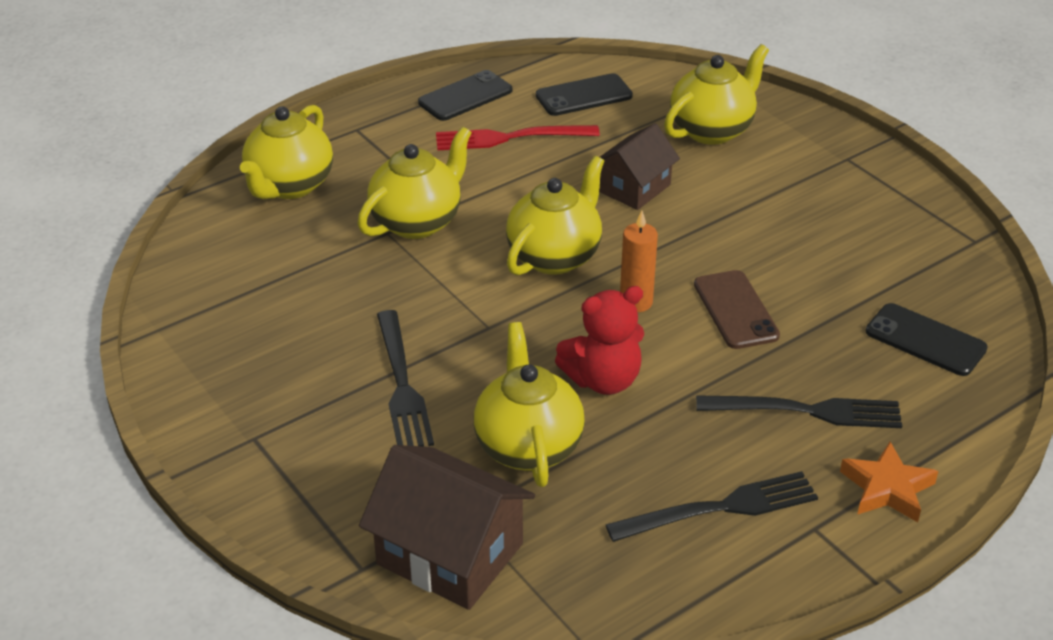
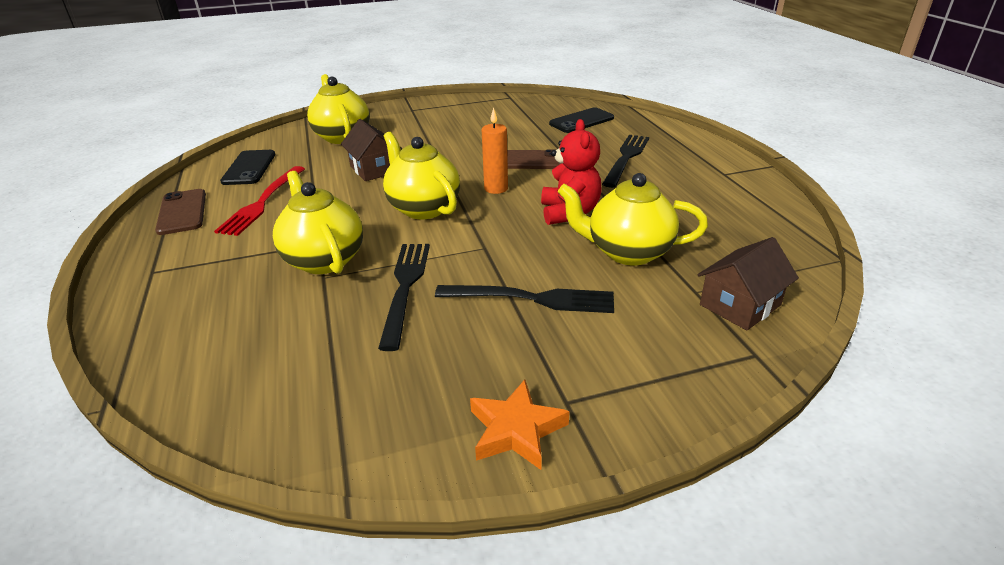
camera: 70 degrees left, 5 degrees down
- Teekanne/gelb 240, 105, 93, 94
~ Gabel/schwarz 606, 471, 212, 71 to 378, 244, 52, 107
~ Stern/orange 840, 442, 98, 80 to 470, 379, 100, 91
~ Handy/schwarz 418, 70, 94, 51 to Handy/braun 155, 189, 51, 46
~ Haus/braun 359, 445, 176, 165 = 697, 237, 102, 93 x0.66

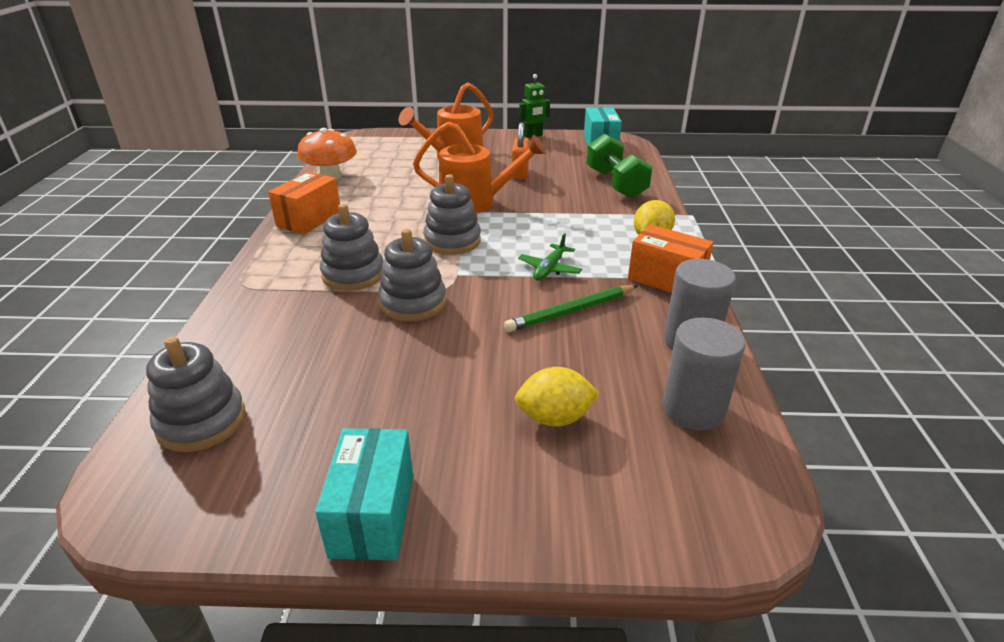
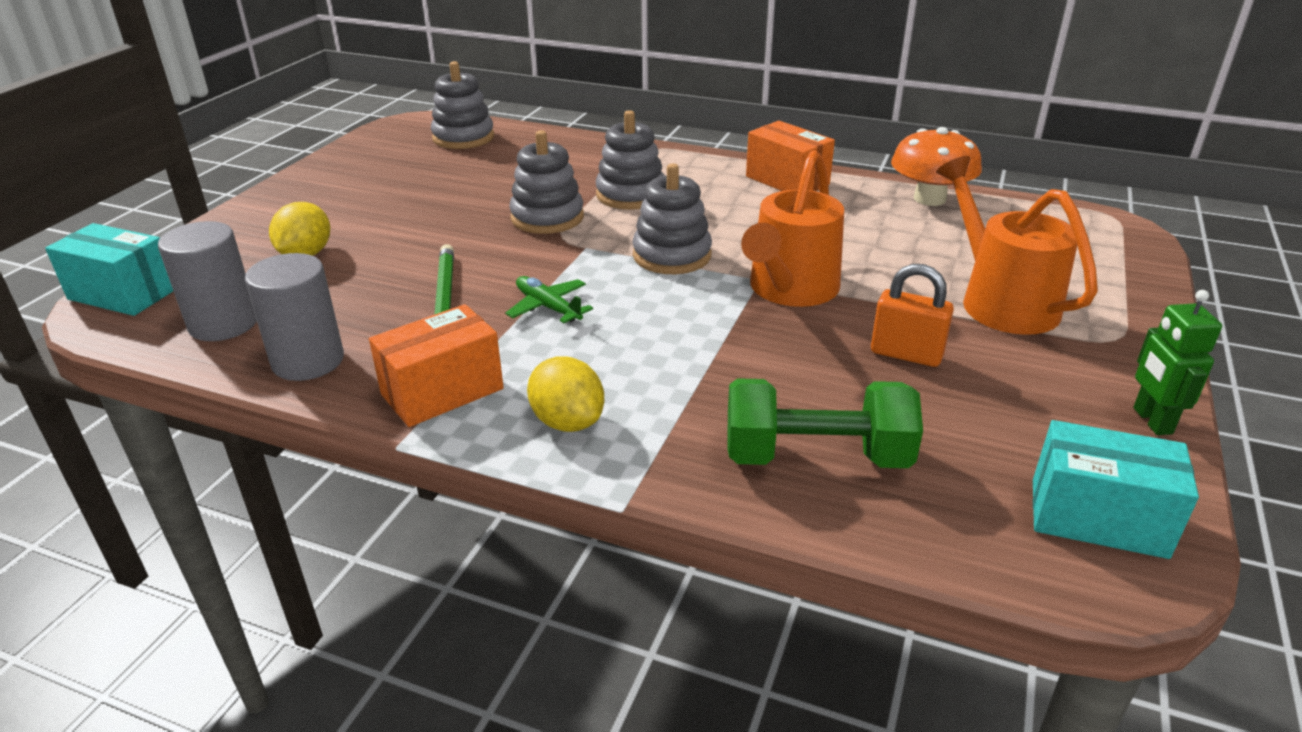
camera: 110 degrees right, 0 degrees up
~ Schachtel/türkis 315, 428, 98, 132 to 45, 223, 128, 93

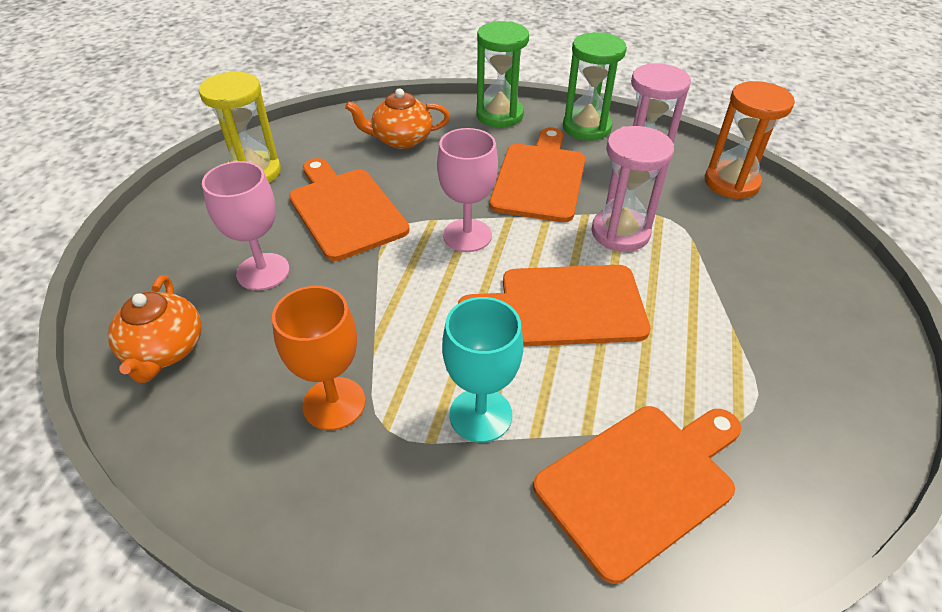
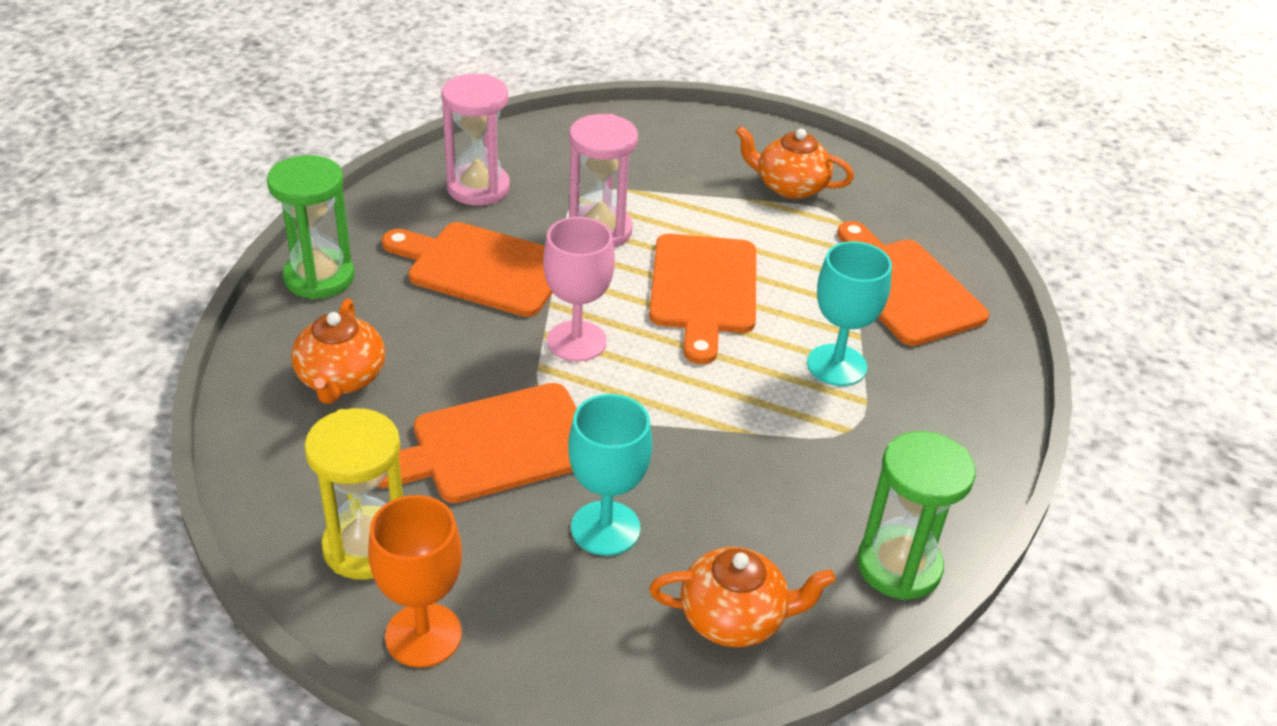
camera: 85 degrees left, 5 degrees down
- Sanduhr/orange 705, 81, 90, 118
+ Teekanne/orange 736, 126, 118, 73
~ Kelch/orange 272, 286, 93, 144 to 368, 495, 94, 173
~ Sanduhr/grün 563, 32, 64, 109 to 857, 431, 119, 169
~ Kelch/rosa 202, 161, 88, 129 to Kelch/türkis 568, 394, 84, 162

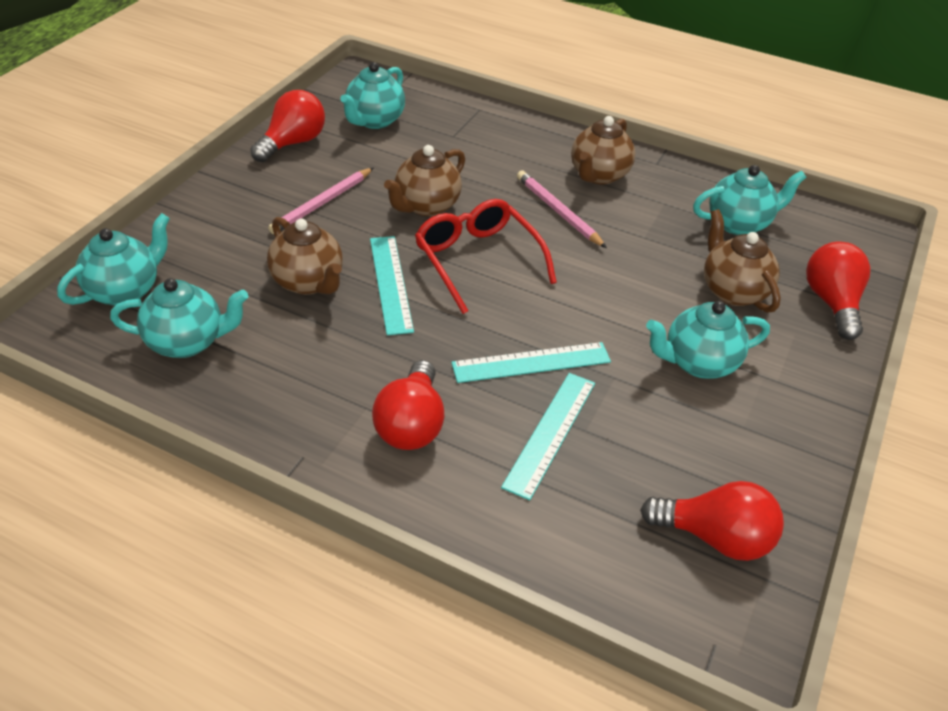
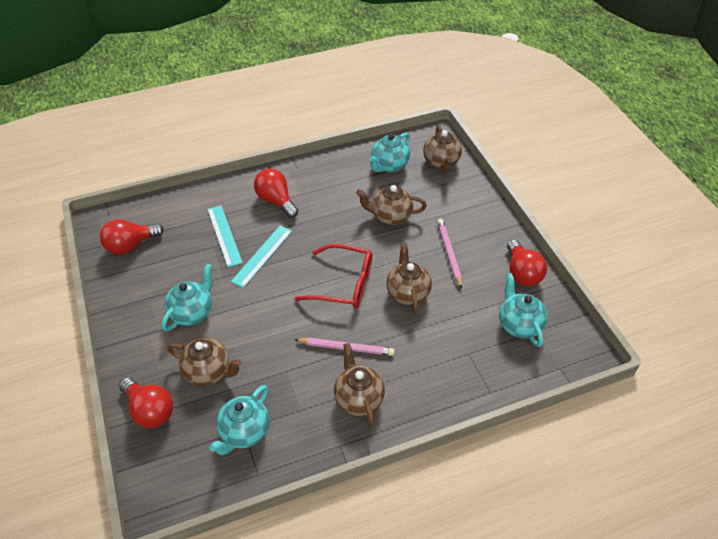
camera: 135 degrees right, 5 degrees up
- Lineal/türkis 370, 236, 44, 99
~ Teekanne/türkis 57, 213, 113, 93 to Teekanne/braun 423, 126, 39, 46

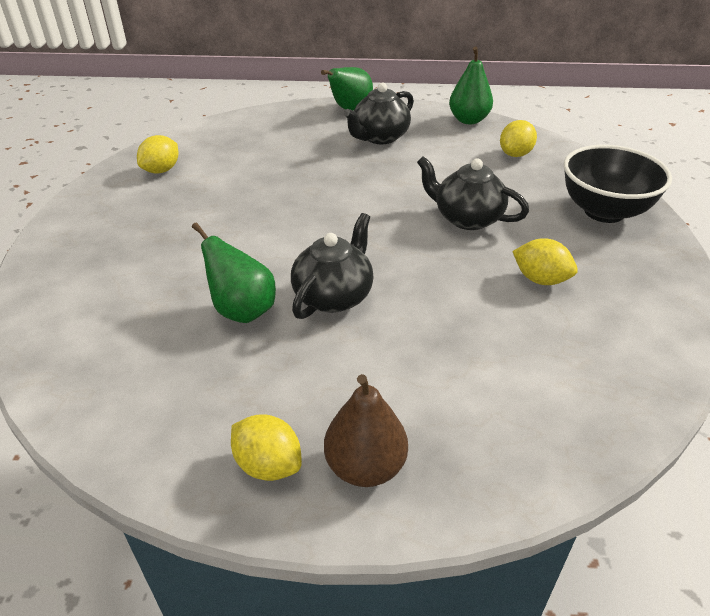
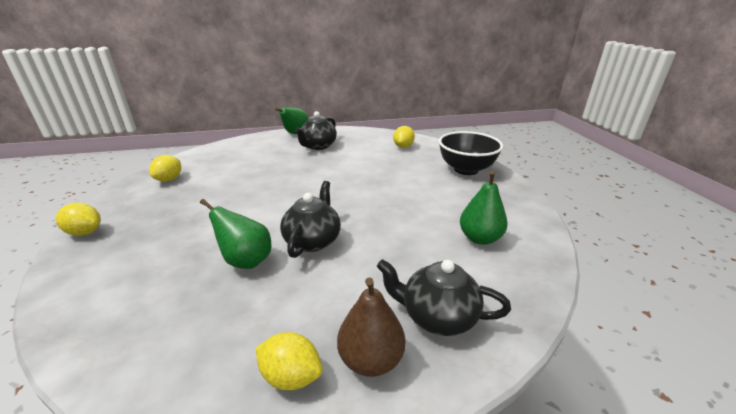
camera: 15 degrees left, 10 degrees down
~ Teekanne/schwarz 417, 156, 112, 74 to 377, 259, 134, 77
~ Birne/grün 449, 47, 44, 77 to 460, 171, 48, 74
~ Zitrone/gelb 512, 238, 66, 47 to 56, 203, 45, 33

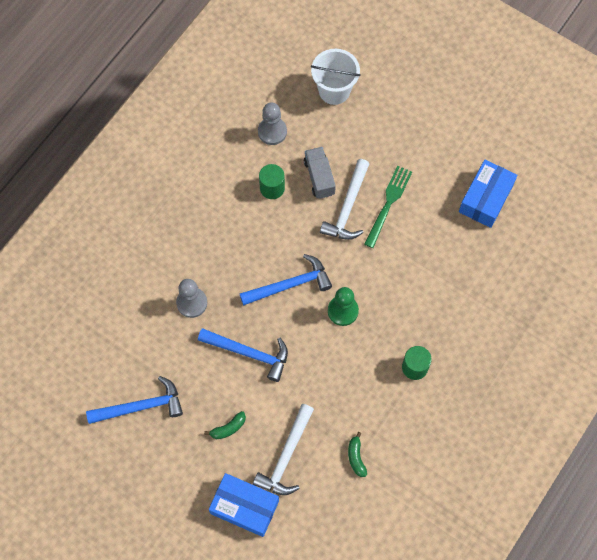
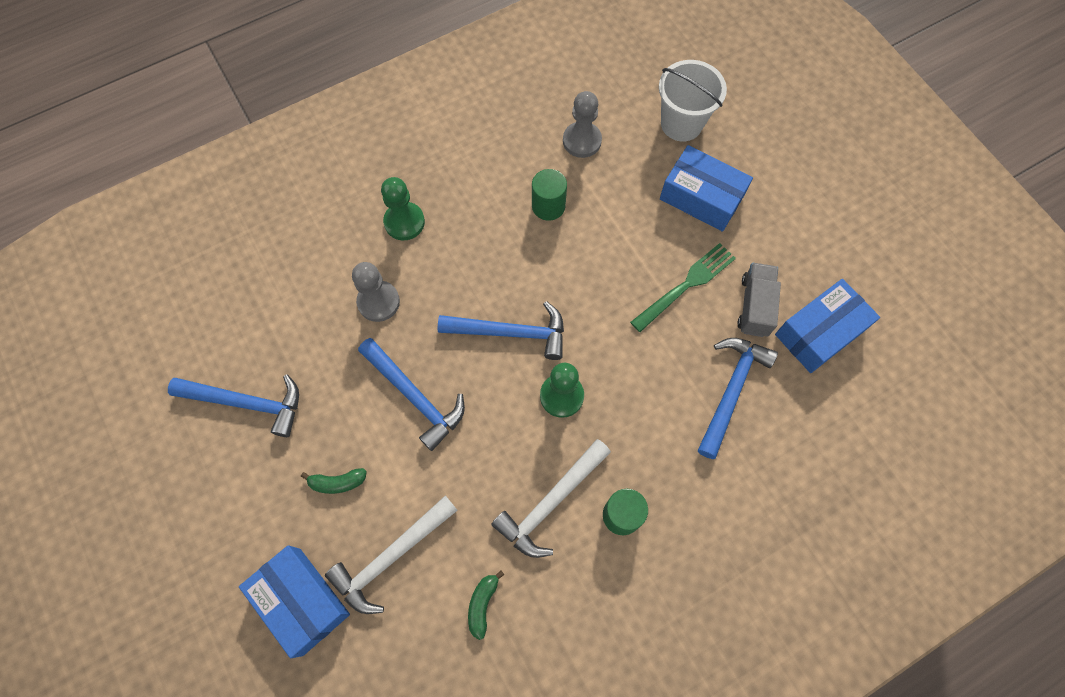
camera: 25 degrees right, 0 degrees up
+ Bauer/grün 381, 177, 44, 63
+ Schachtel/blau 660, 145, 93, 87
+ Hammer/blau 698, 338, 80, 121
~ Lastwagen/grau 304, 147, 32, 52 to 737, 263, 44, 74
~ Hammer/weiß 320, 159, 49, 81 to 491, 439, 120, 119

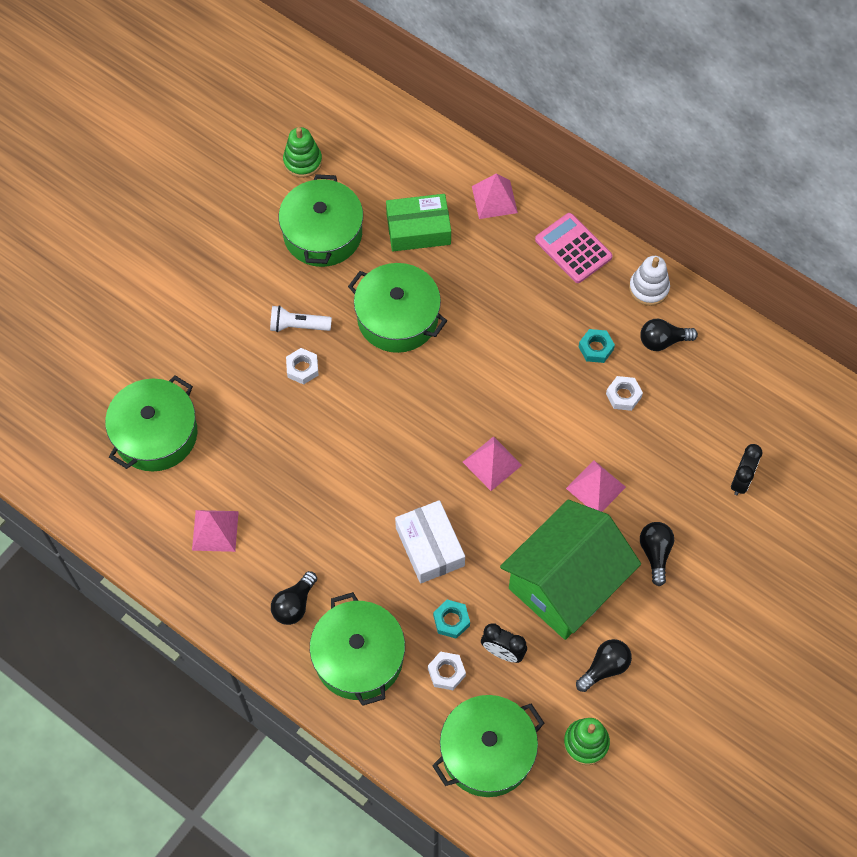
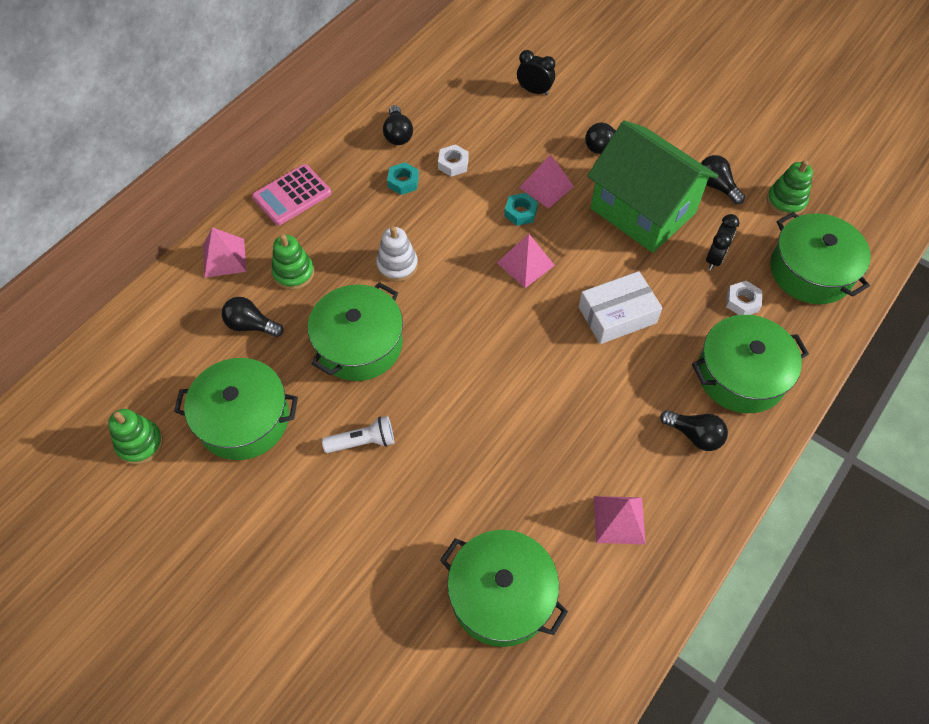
camera: 90 degrees left, 5 degrees down
- Sechskantmutter/weiß 286, 348, 33, 37
+ Stapelspielzeug/grün 271, 234, 43, 56
~ Sechskantmutter/türkis 433, 600, 37, 39 to 504, 193, 34, 33
~ Stapelspielzeug/weiß 629, 256, 41, 50 to 376, 226, 42, 56
~ Schachtel/grün 386, 194, 65, 57 to Glühbirne/schwarz 222, 297, 62, 40
~ Taschenlampe/weiß 270, 305, 62, 27 = 322, 416, 72, 37 105 degrees counterclockwise

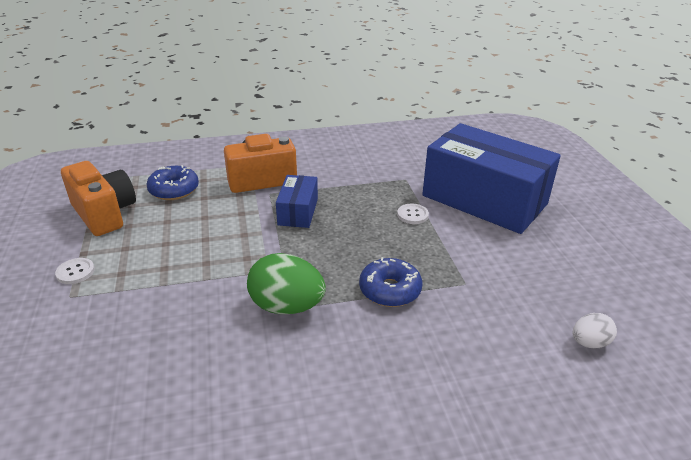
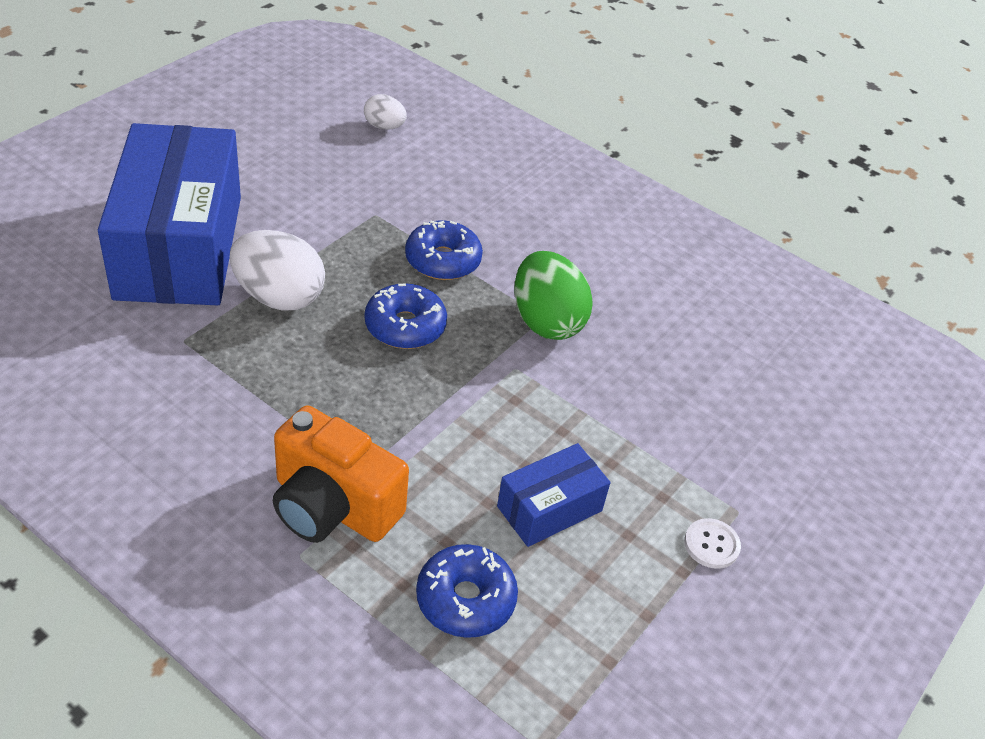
camera: 135 degrees left, 10 degrees up
- Kamera/orange 61, 161, 75, 75
+ Donut/blau 365, 283, 82, 66
~ Schachtel/blau 276, 175, 42, 53 to 497, 443, 114, 104
~ Knopf/weiß 397, 203, 32, 21 to Ei/weiß 230, 230, 95, 80

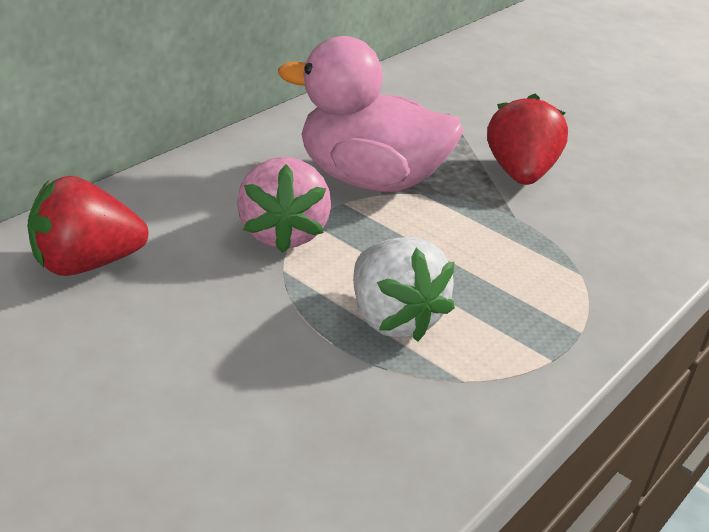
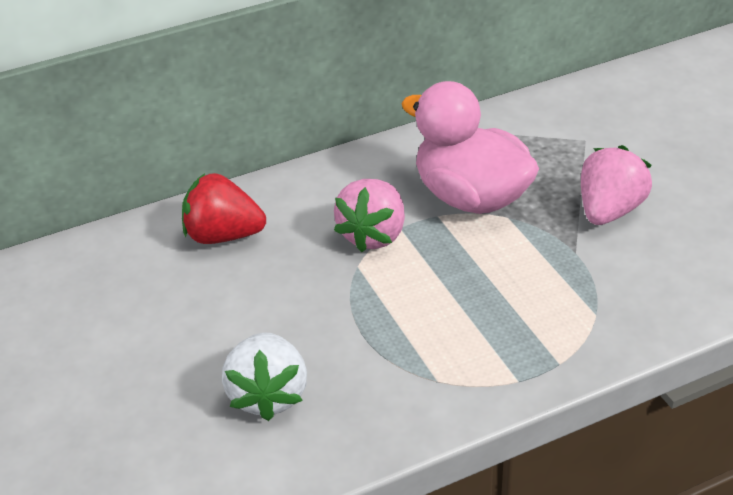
camera: 30 degrees right, 5 degrees up
~ Erdbeere/weiß 353, 237, 102, 105 to 222, 332, 85, 89
~ Erdbeere/rot 487, 93, 81, 92 to Erdbeere/rosa 581, 145, 71, 80

